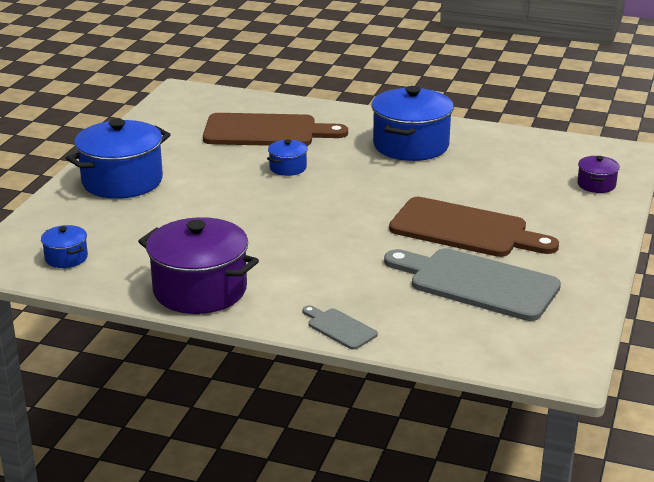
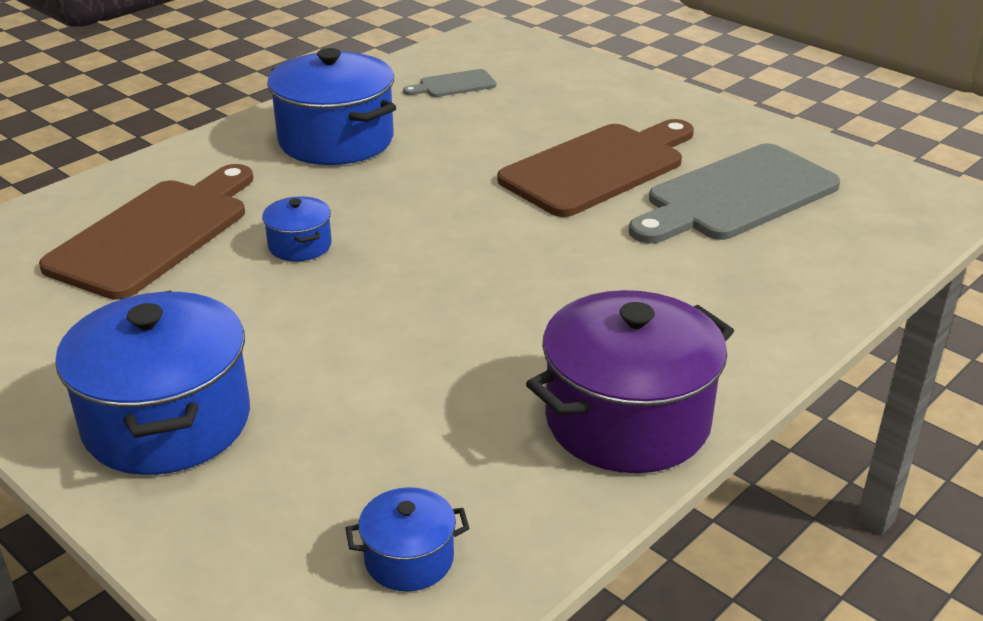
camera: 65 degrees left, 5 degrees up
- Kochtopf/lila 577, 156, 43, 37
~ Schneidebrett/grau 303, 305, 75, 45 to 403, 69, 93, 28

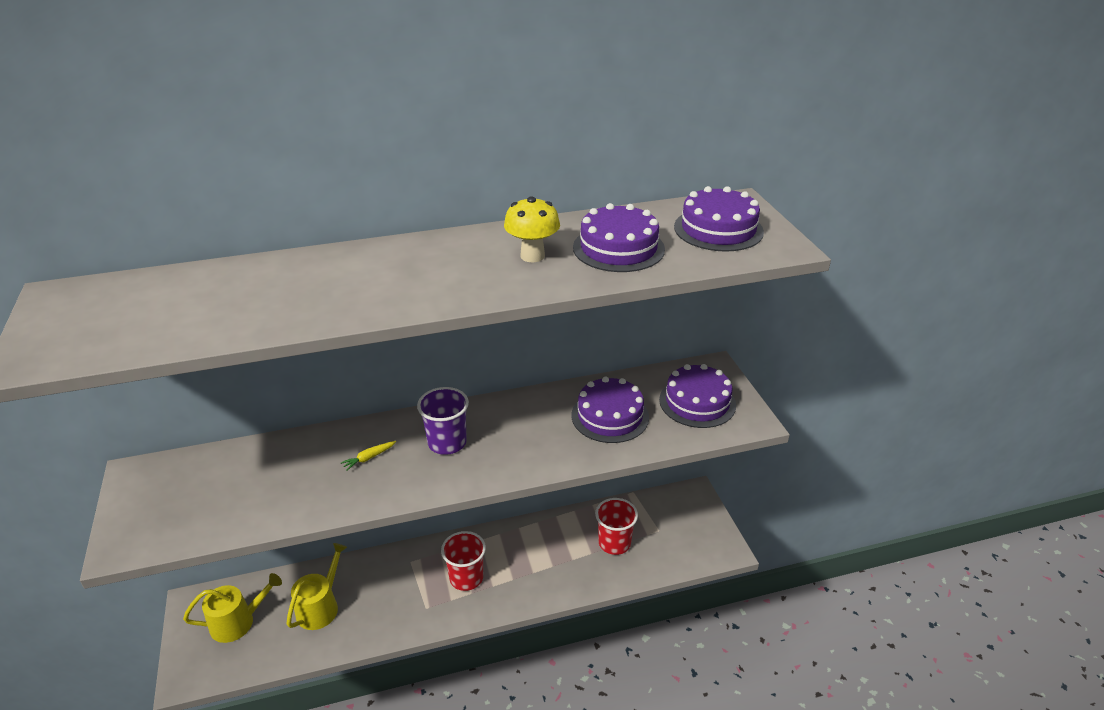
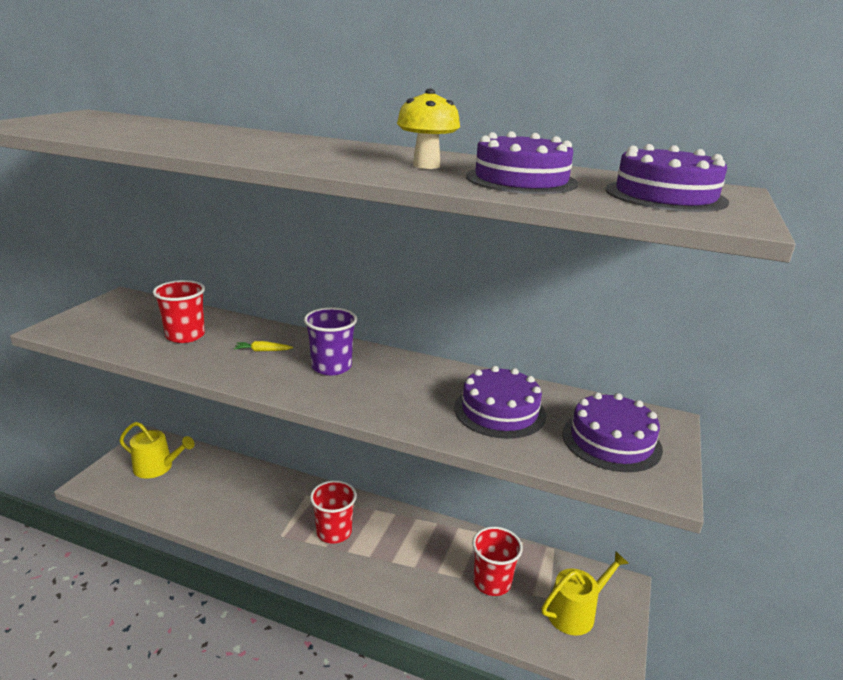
camera: 35 degrees right, 10 degrees down
+ Becher/rot 153, 280, 52, 63
~ Gießkanne/gelb 287, 543, 60, 87 to 542, 551, 87, 85

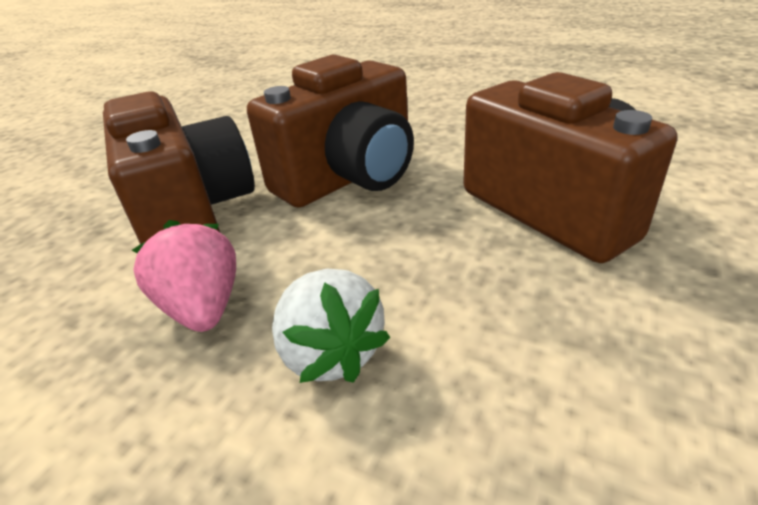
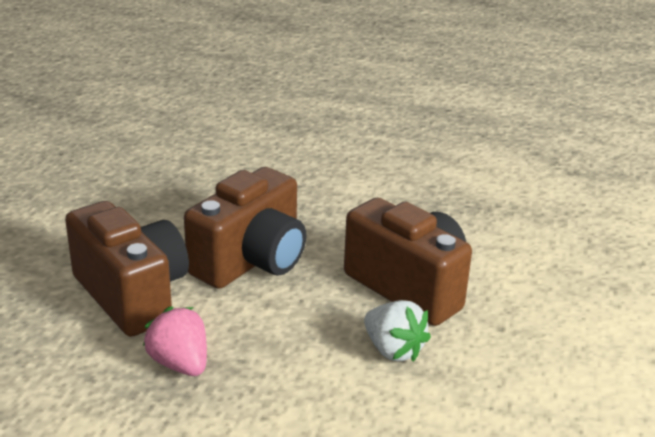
camera: 15 degrees left, 5 degrees down
~ Erdbeere/weiß 272, 269, 118, 114 to 364, 300, 67, 62

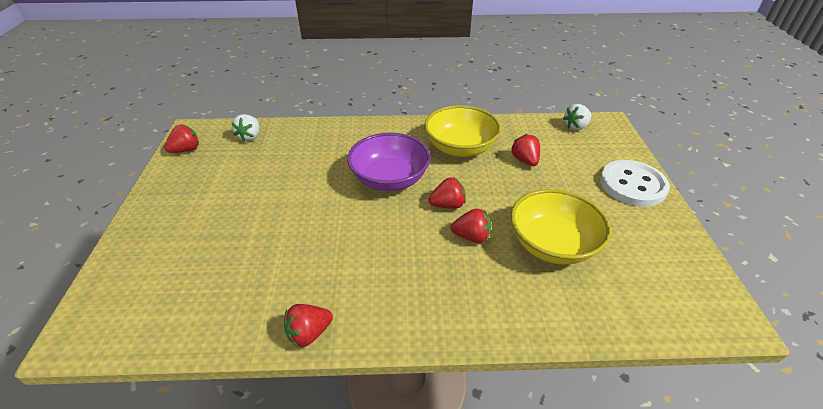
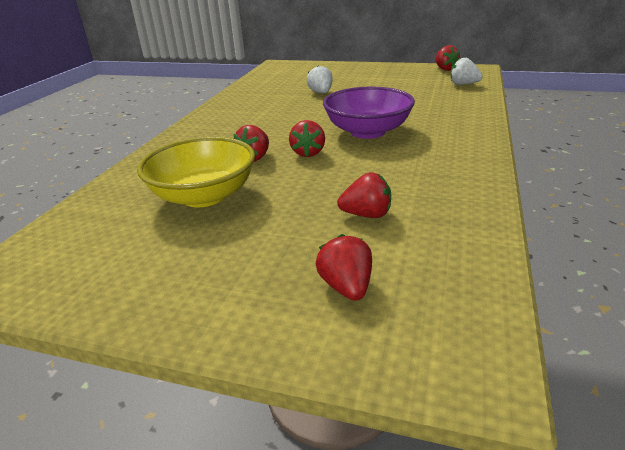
camera: 110 degrees right, 10 degrees down
- Schüssel/gelb 425, 105, 76, 52
- Knopf/weiß 600, 160, 70, 47
~ Erdbeere/rot 284, 304, 49, 43 to 316, 234, 56, 67
~ Erdbeere/weiß 563, 104, 28, 26 to 307, 65, 26, 28

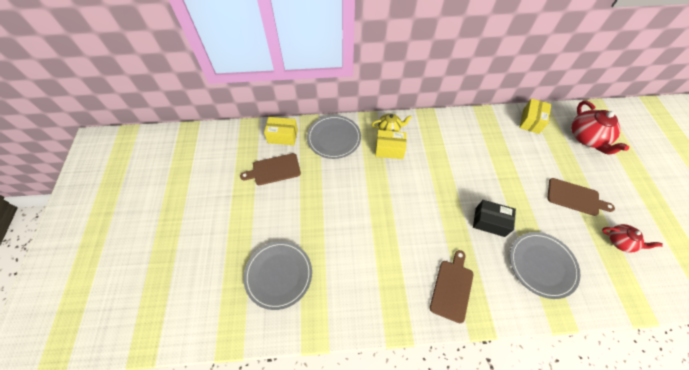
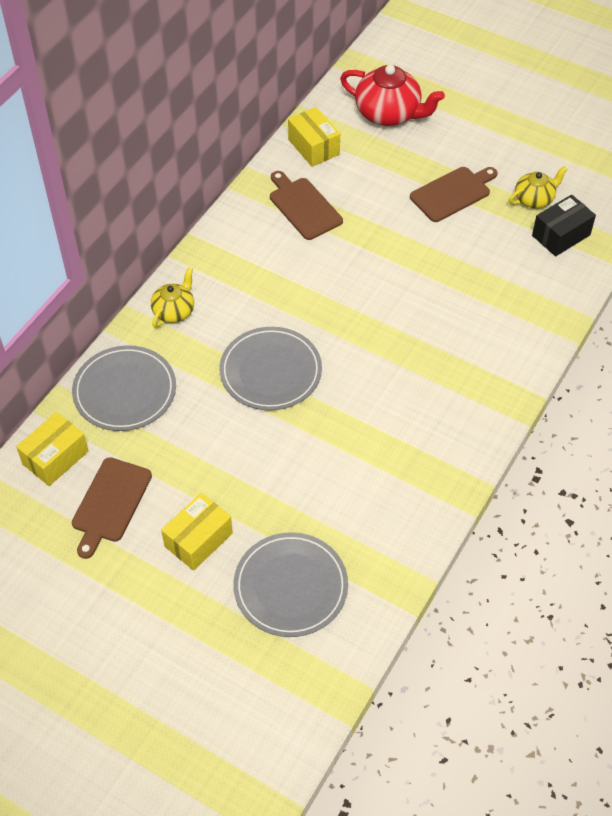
camera: 55 degrees left, 5 degrees down
~ Schachtel/gelb 375, 130, 32, 29 to 161, 493, 72, 78
~ Schneidebrett/braun 430, 250, 44, 73 to 270, 171, 73, 69
~ Schachtel/schwarz 473, 200, 43, 37 to 532, 195, 64, 61
~ Teller/grau 510, 232, 71, 67 to 219, 327, 103, 83
~ Teekanne/rot 602, 224, 60, 29 to Teekanne/gelb 509, 166, 59, 42

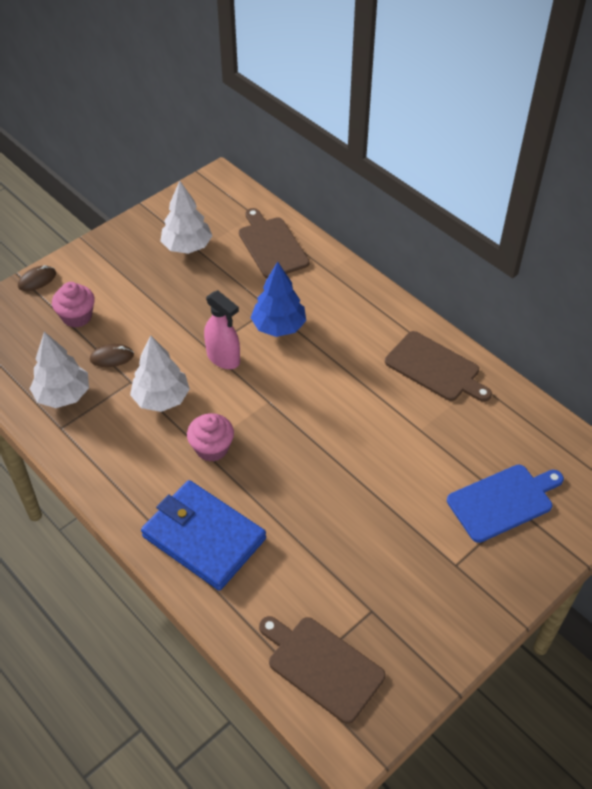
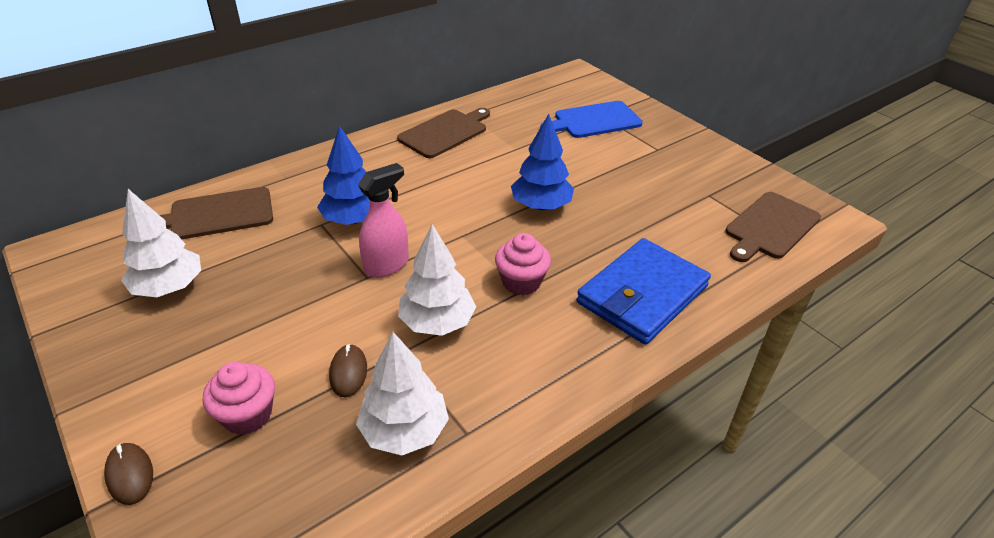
camera: 85 degrees left, 10 degrees down
+ Baum/blau 511, 114, 63, 96
~ Schneidebrett/blau 447, 464, 117, 79 = 540, 101, 103, 37 90 degrees counterclockwise

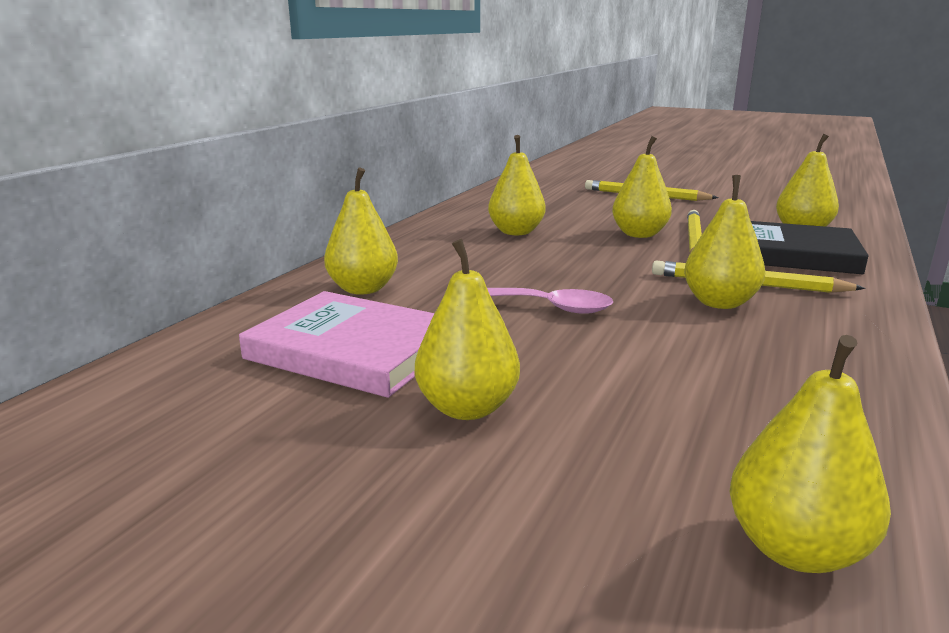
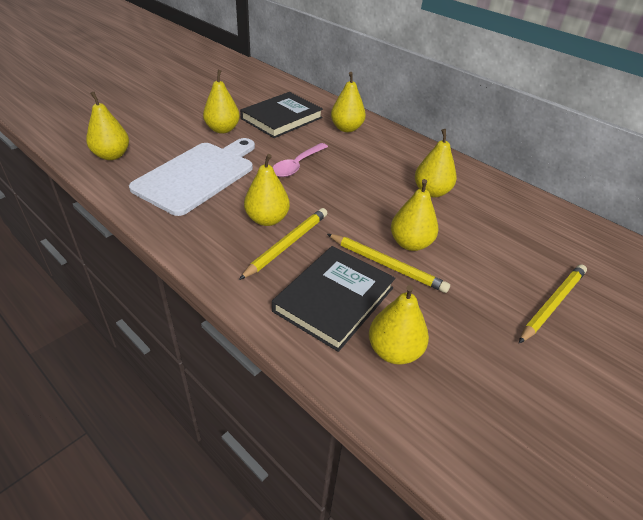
camera: 105 degrees right, 20 degrees up
+ Schneidebrett/weiß 129, 138, 126, 78
~ Buch/rosa 239, 291, 196, 107 to Buch/schwarz 240, 92, 83, 46

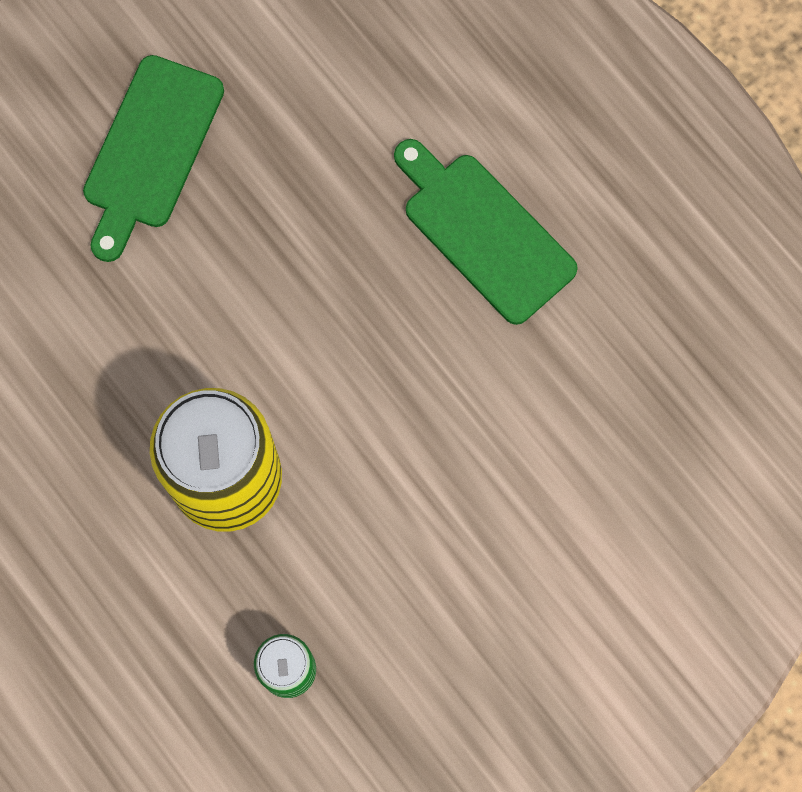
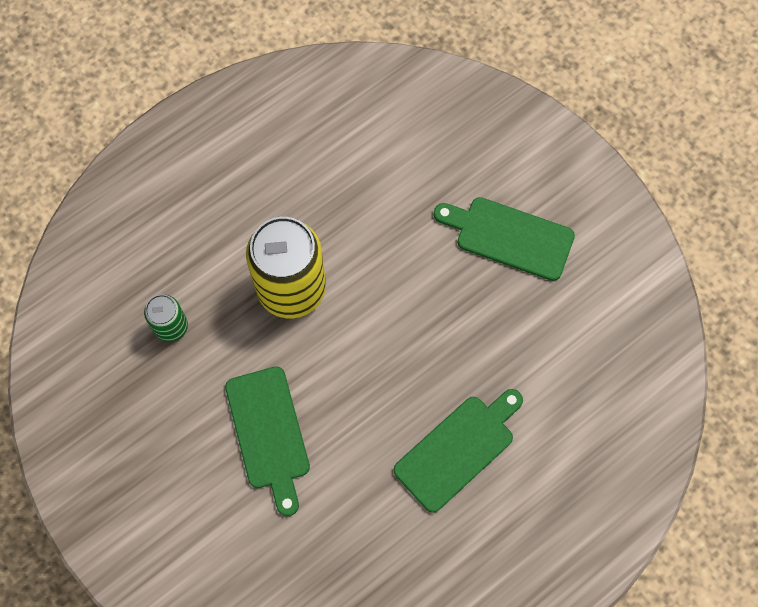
camera: 90 degrees right, 5 degrees down
+ Schneidebrett/grün 225, 366, 85, 150

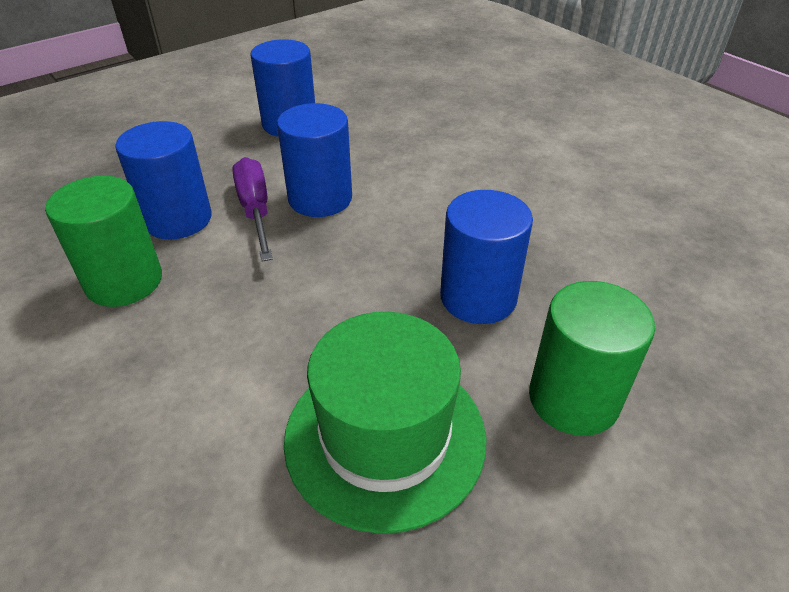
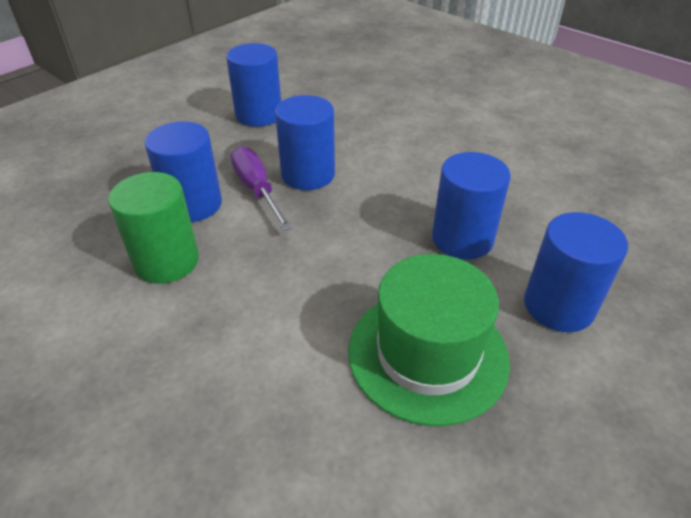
camera: 10 degrees left, 0 degrees up
~ Vollzylinder/grün 529, 281, 126, 155 to Vollzylinder/blau 524, 212, 104, 120

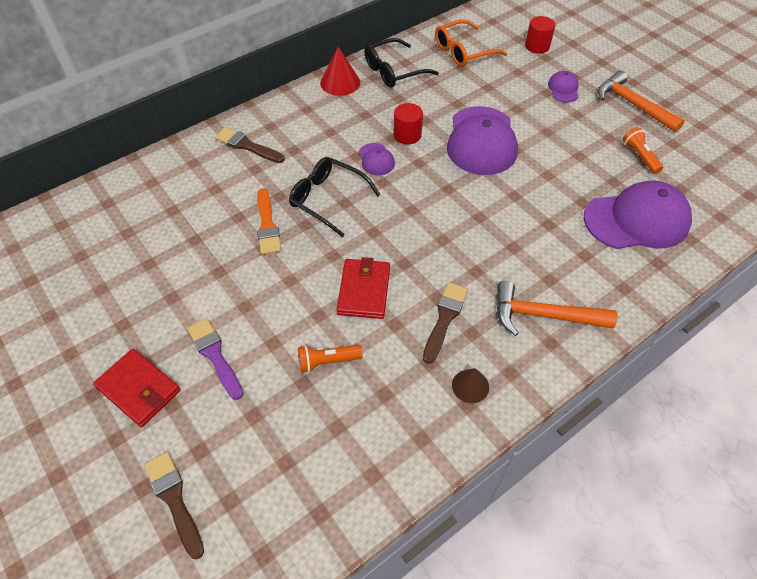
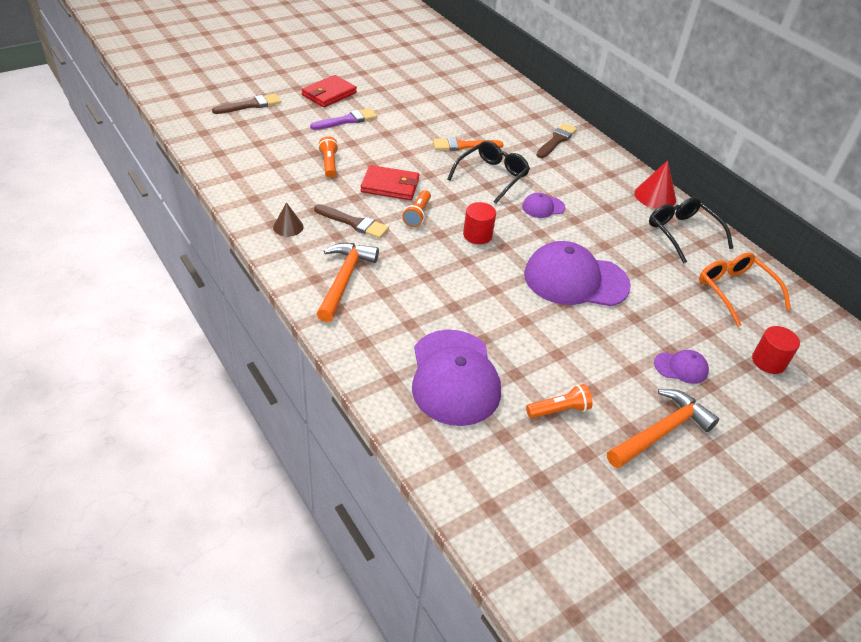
camera: 90 degrees right, 10 degrees down
+ Taschenlampe/orange 402, 190, 29, 37
~ Vollzylinder/rot 394, 103, 29, 41 to 463, 202, 33, 42

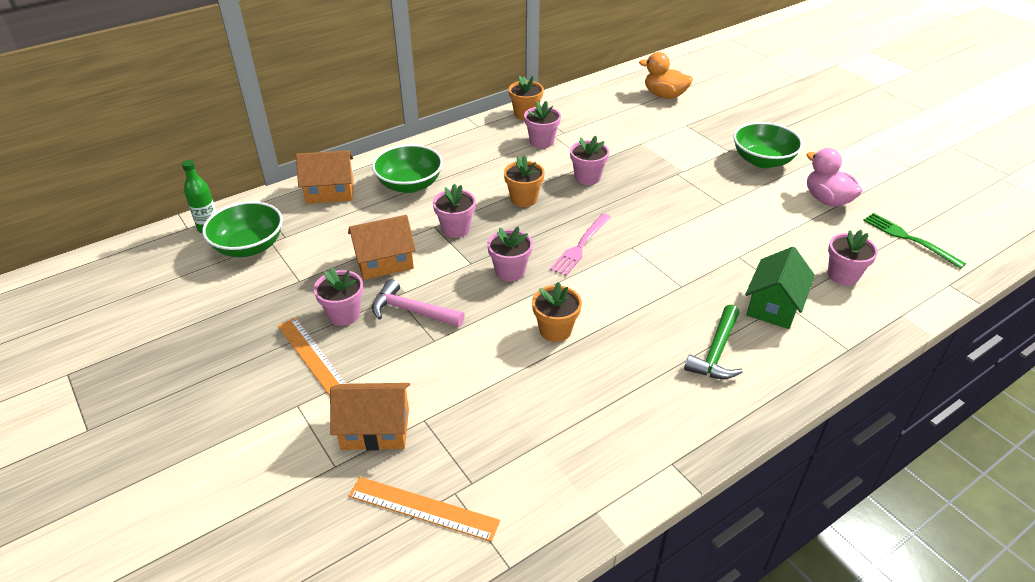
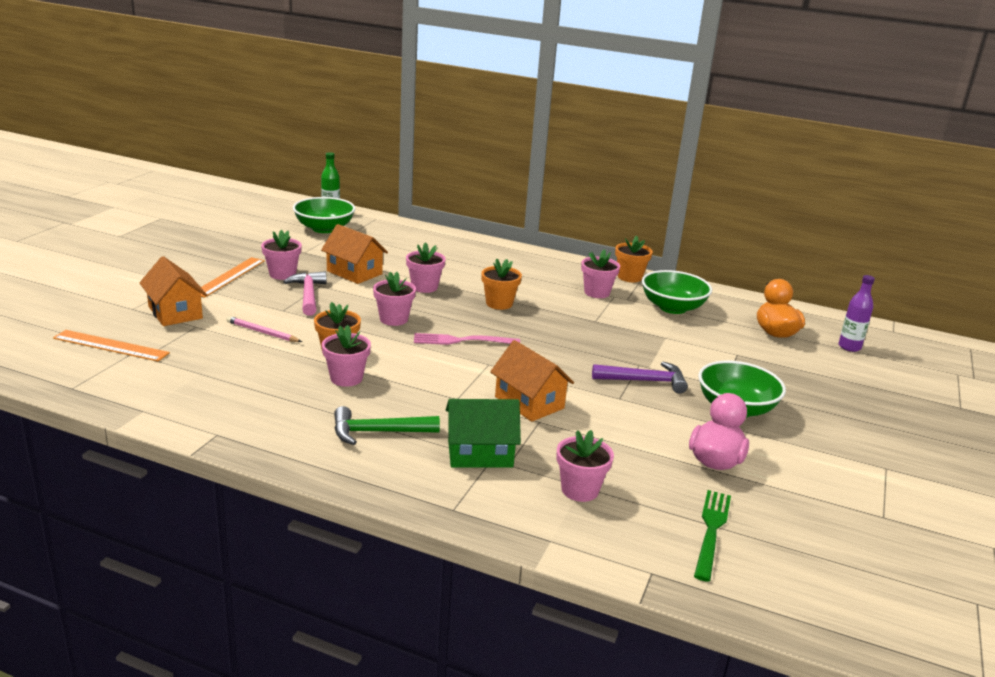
camera: 55 degrees right, 15 degrees down
+ Bleistift/rosa 226, 316, 76, 26
+ Hammer/lila 592, 362, 96, 32
+ Flasche/lila 839, 275, 36, 77
~ Haus/orange 296, 150, 58, 54 to 490, 340, 84, 82
~ Schüssel/grün 372, 144, 71, 49 to 642, 270, 70, 44
~ Blumentopf/rosa 570, 136, 39, 49 to 322, 325, 49, 62
~ Lineal/orange 349, 477, 151, 65 = 53, 330, 117, 32 60 degrees counterclockwise

